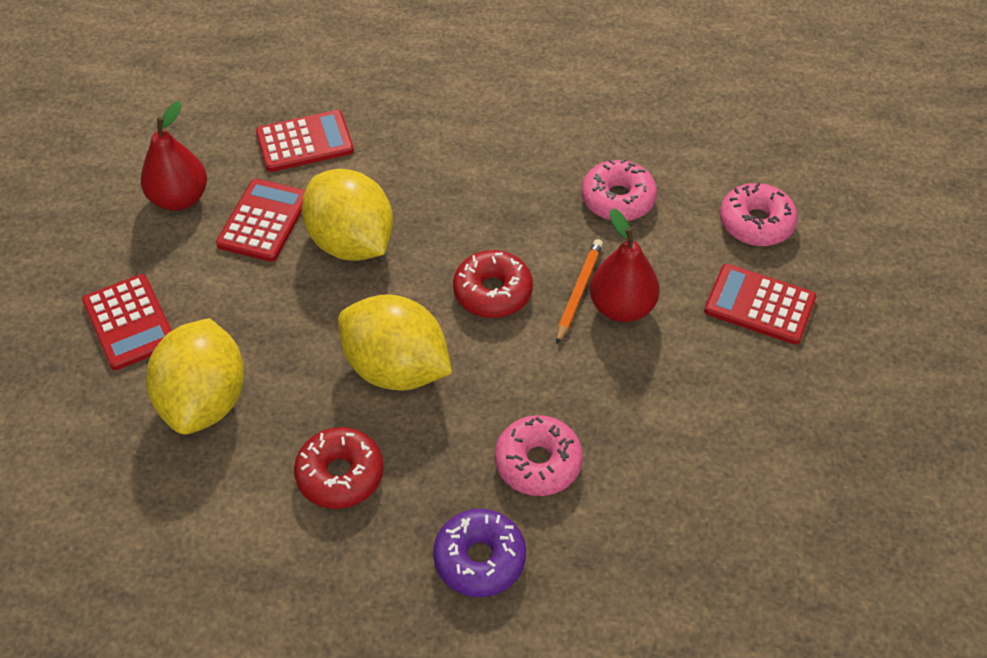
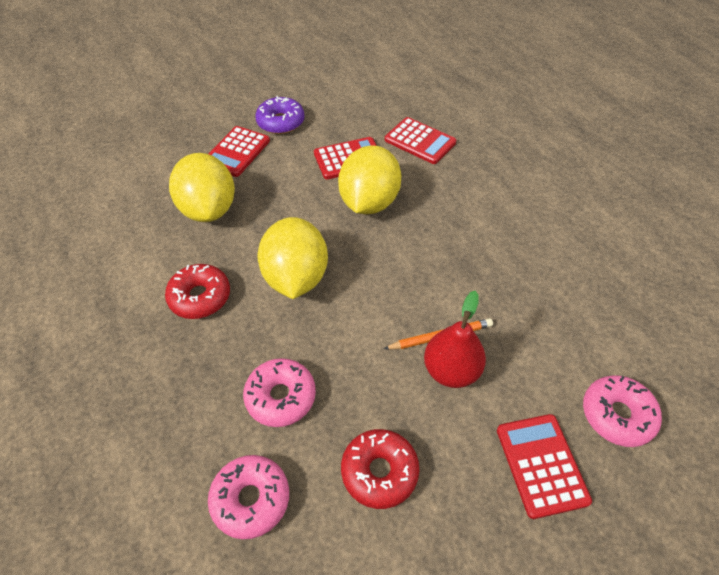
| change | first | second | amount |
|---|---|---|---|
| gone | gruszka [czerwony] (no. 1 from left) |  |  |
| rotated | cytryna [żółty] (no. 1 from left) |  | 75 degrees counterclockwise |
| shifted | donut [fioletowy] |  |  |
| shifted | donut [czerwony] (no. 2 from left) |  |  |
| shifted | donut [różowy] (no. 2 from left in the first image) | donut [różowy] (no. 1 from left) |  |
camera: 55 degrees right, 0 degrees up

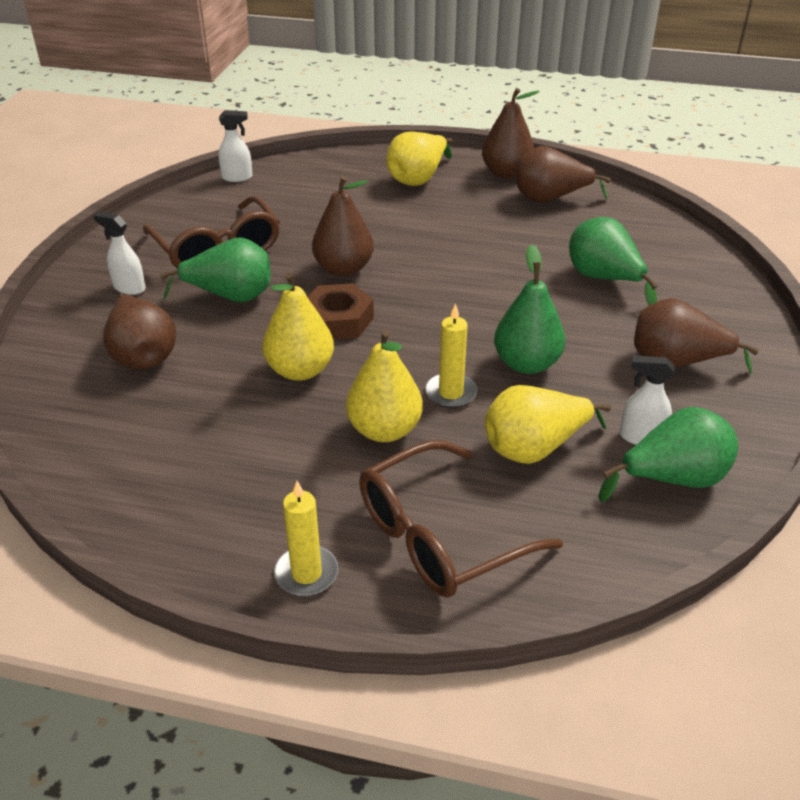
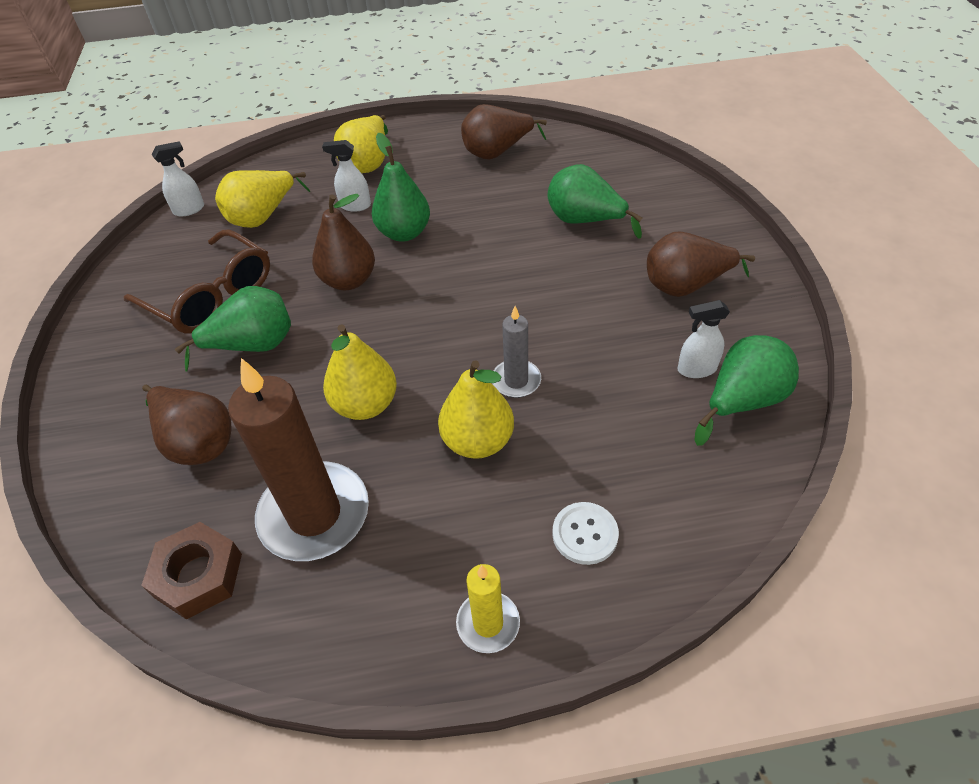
| change | first | second | amount |
|---|---|---|---|
| shifted | spryskiwacz [biały] (no. 1 from left in the first image) | spryskiwacz [biały] (no. 2 from left) |  |
| shifted | nakrętka [brązowy] |  |  |
| swapped | okulary [brązowy] (no. 2 from left) | guzik [biały] |  |
| repainted | świeca [żółty] (no. 2 from left) | świeca [szary] |  |
| gone | gruszka [brązowy] (no. 3 from left) |  |  |
| shifted | gruszka [żółty] (no. 4 from left in the first image) | gruszka [żółty] (no. 1 from left) |  |
| shifted | gruszka [zielony] (no. 2 from left) |  |  |
| new |  | świeca [brązowy] |  |
camera: 20 degrees left, 10 degrees up

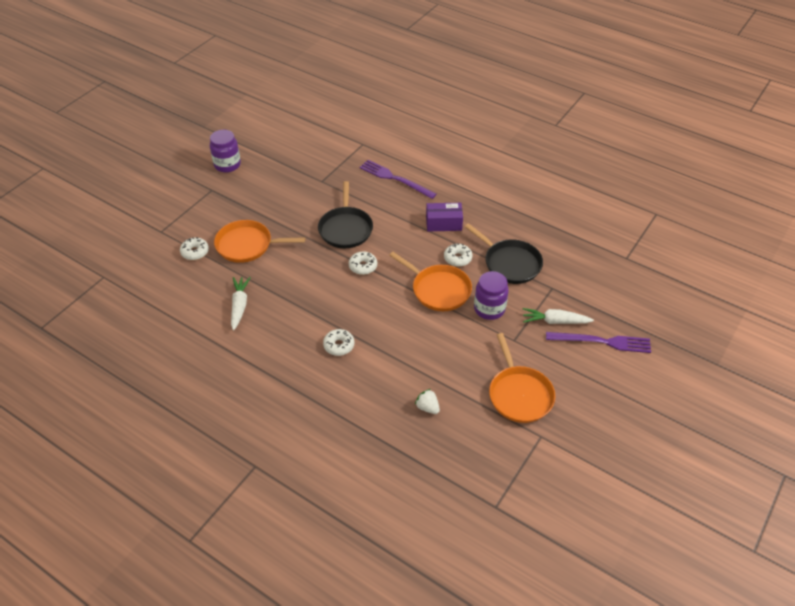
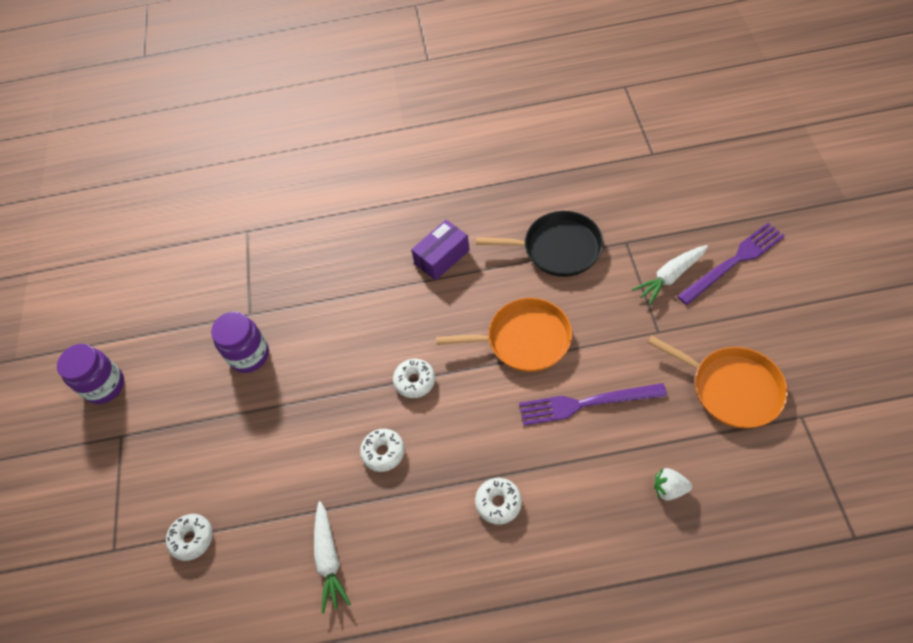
| change | first | second | amount |
|---|---|---|---|
| gone | patelnia [pomarańczowy] (no. 1 from left) |  |  |
| rotated | marchewka [biały] (no. 1 from left) |  | 150 degrees counterclockwise |
| gone | patelnia [czarny] (no. 1 from left) |  |  |
| shifted | widelec [fioletowy] (no. 1 from left) |  |  |
| shifted | donut [biały] (no. 4 from left in the first image) | donut [biały] (no. 2 from left) |  |
| shifted | słoik [fioletowy] (no. 2 from left) |  |  |
camera: 35 degrees left, 10 degrees up

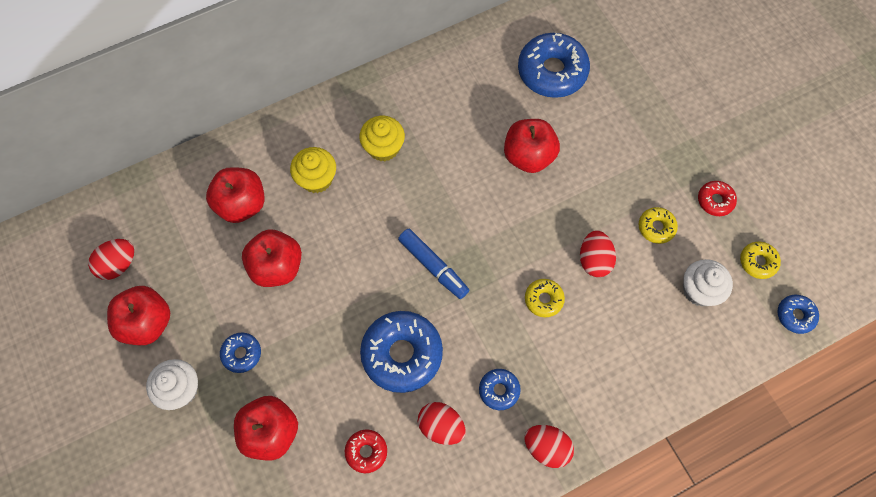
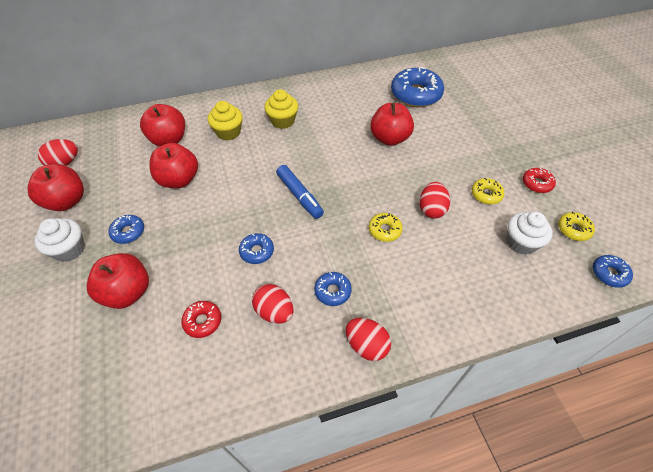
| change | first | second | amount |
|---|---|---|---|
| scaled | donut [niebieski] (no. 2 from left) |  | x0.50 |
camera: 10 degrees right, 15 degrees down

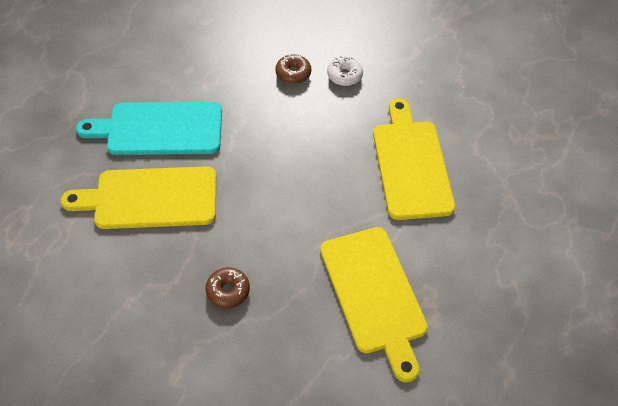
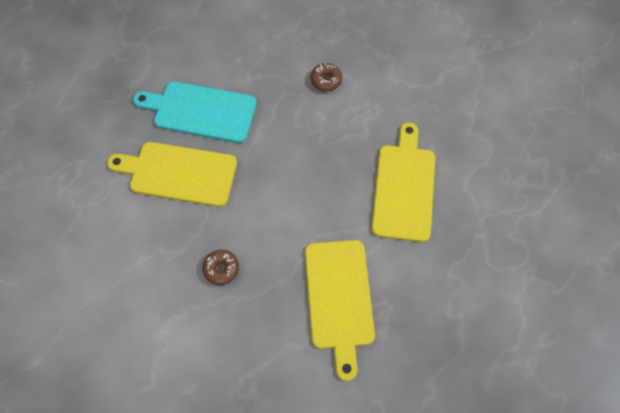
| change | first | second | amount |
|---|---|---|---|
| gone | donut [biały] |  |  |
camera: 15 degrees right, 10 degrees up

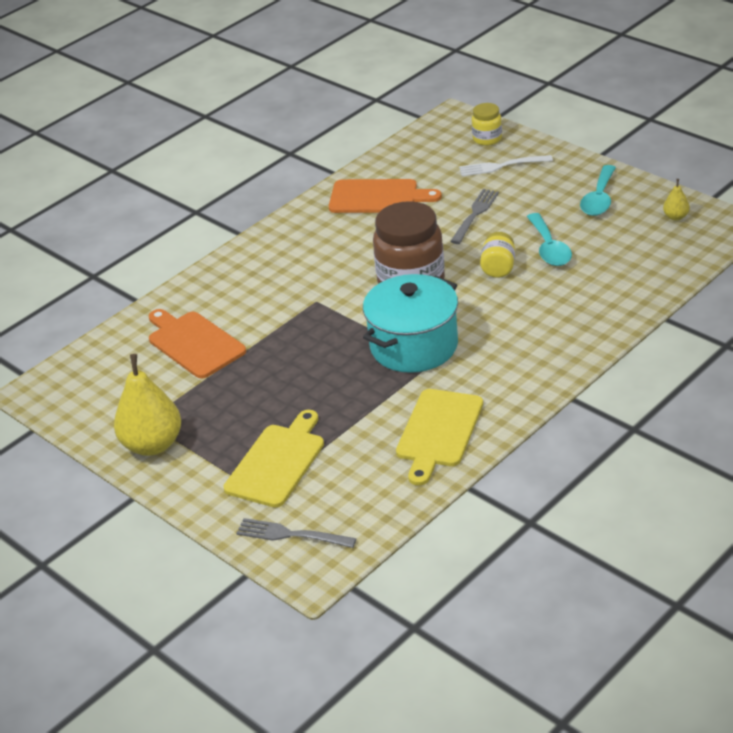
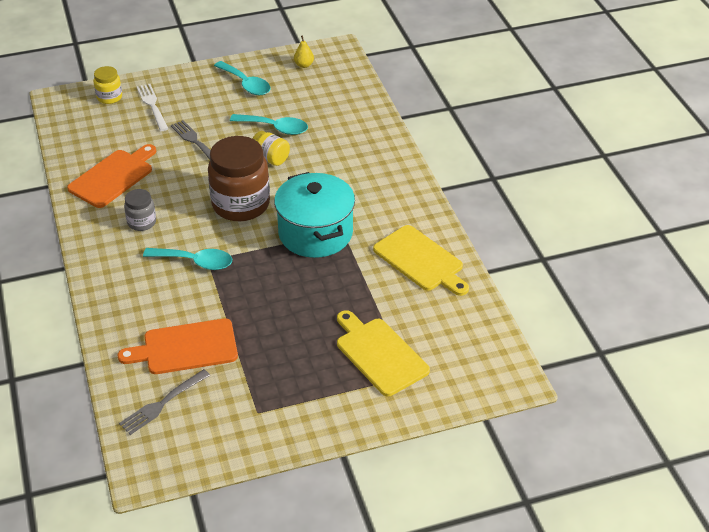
| change | first | second | amount |
|---|---|---|---|
| gone | gruszka [żółty] (no. 1 from left) |  |  |
| shifted | widelec [szary] (no. 1 from left) |  |  |
| rotated | widelec [biały] |  | 135 degrees clockwise |
| new |  | słoik [szary] |  |
| new |  | łyżka [turkusowy] (no. 1 from left) |  |
camera: 65 degrees left, 5 degrees up

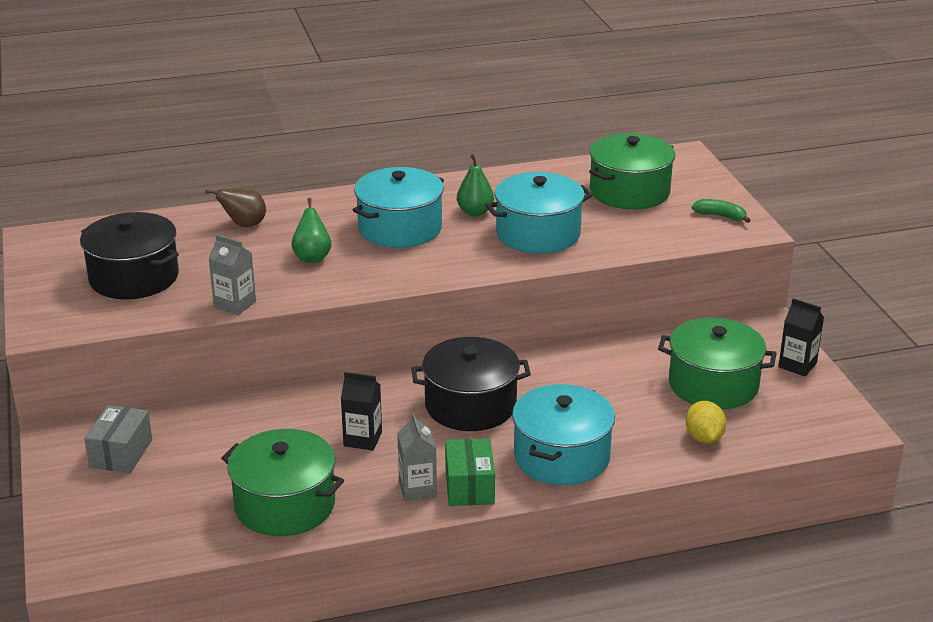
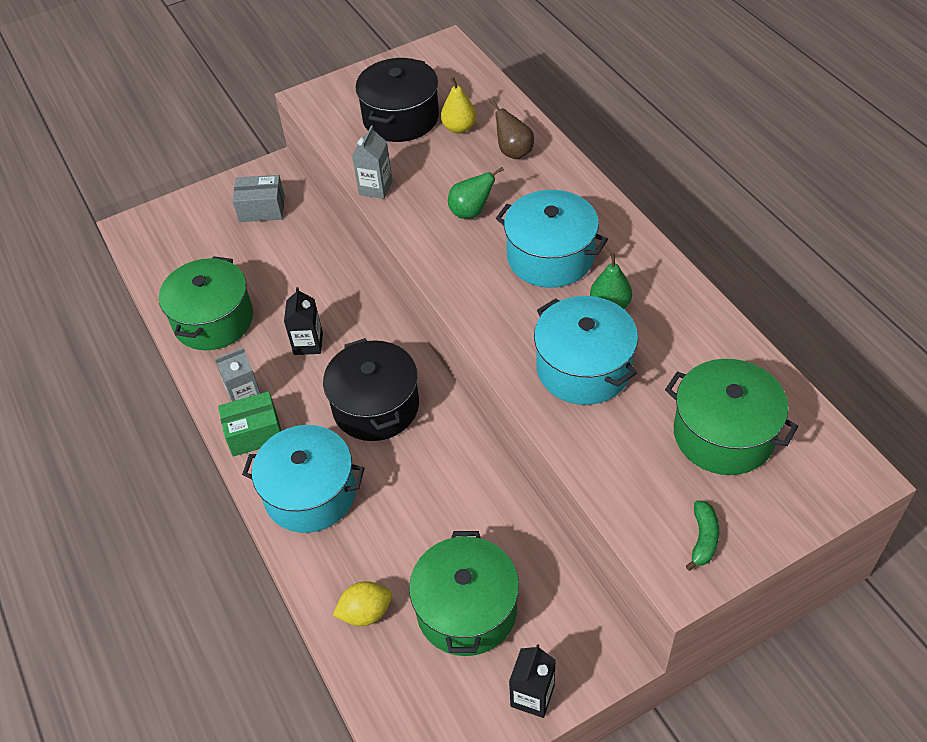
| change | first | second | amount |
|---|---|---|---|
| new |  | gruszka [żółty] |  |
camera: 80 degrees right, 20 degrees up

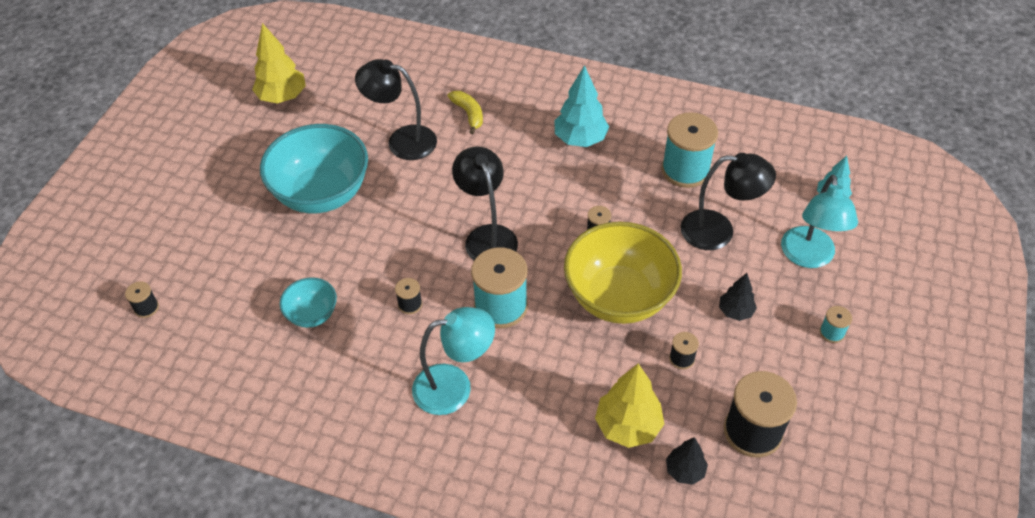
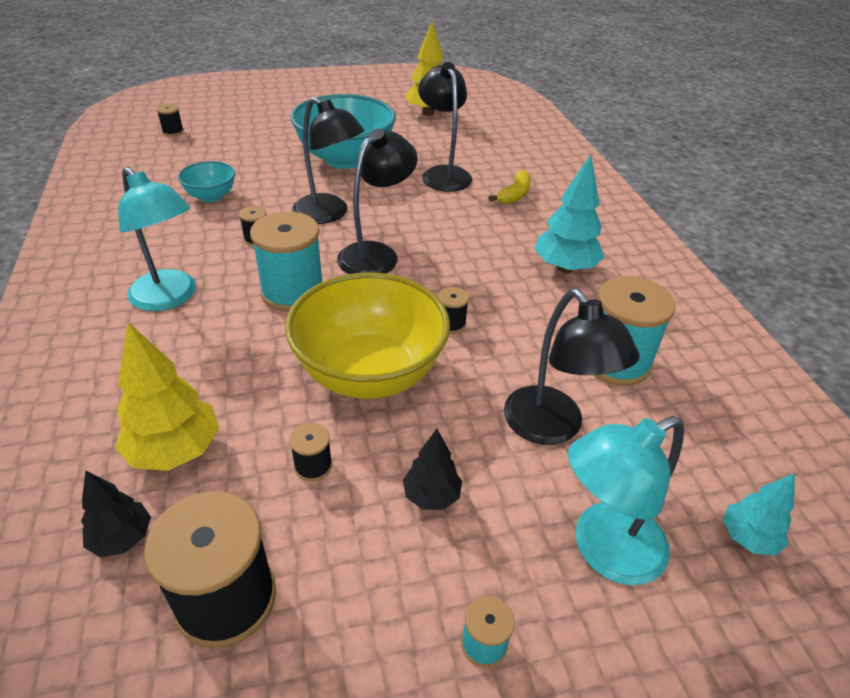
| change | first | second | amount |
|---|---|---|---|
| new |  | lampka [czarny] (no. 1 from left) |  |
camera: 55 degrees right, 10 degrees down

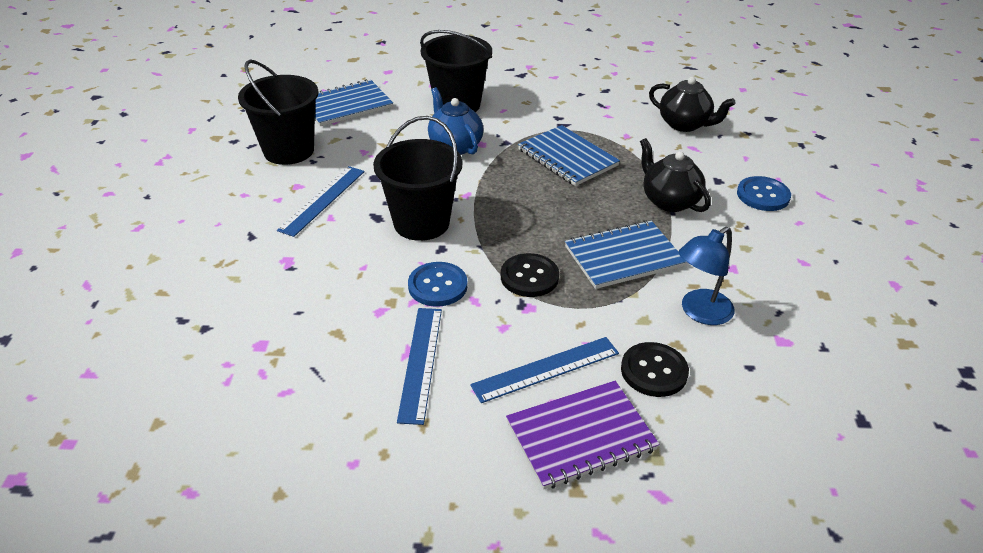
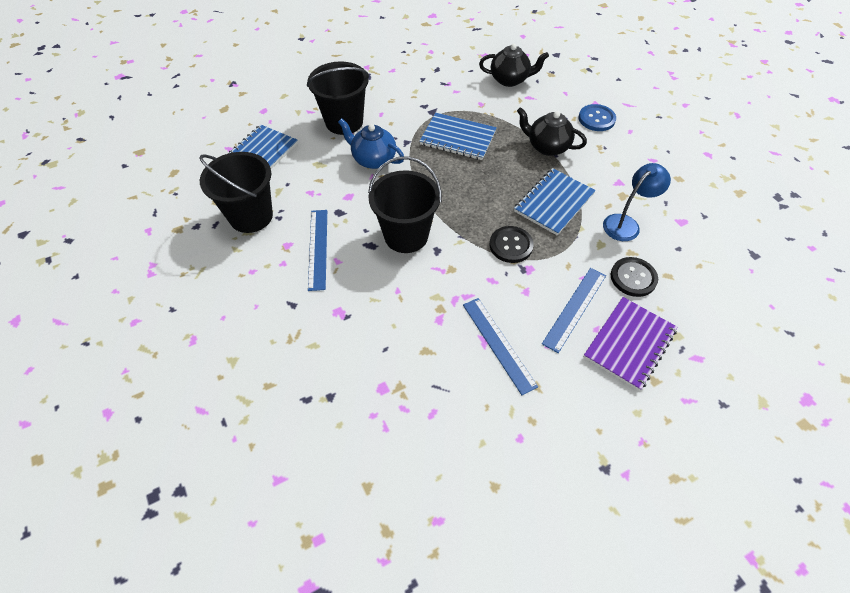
| change | first | second | amount |
|---|---|---|---|
| gone | guzik [niebieski] (no. 1 from left) |  |  |
| rotated | lampka [niebieski] |  | 150 degrees counterclockwise |
camera: 30 degrees left, 15 degrees up

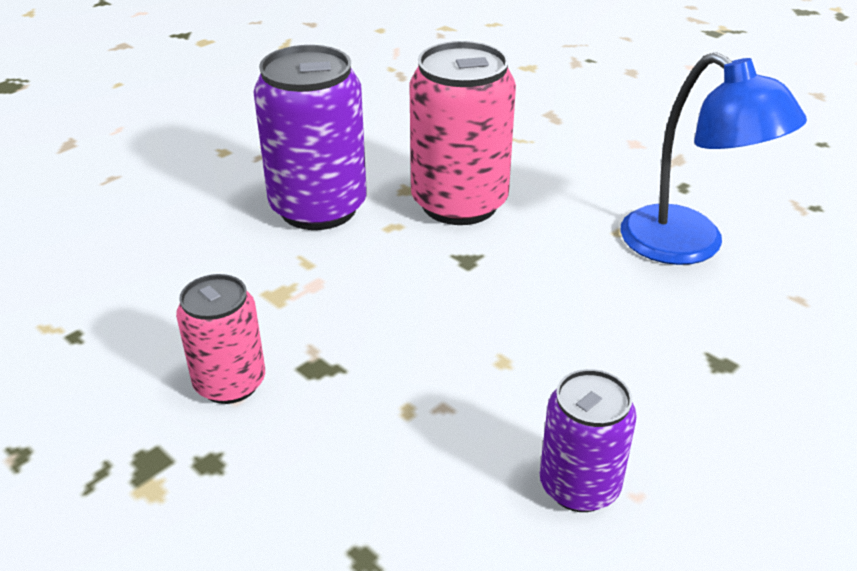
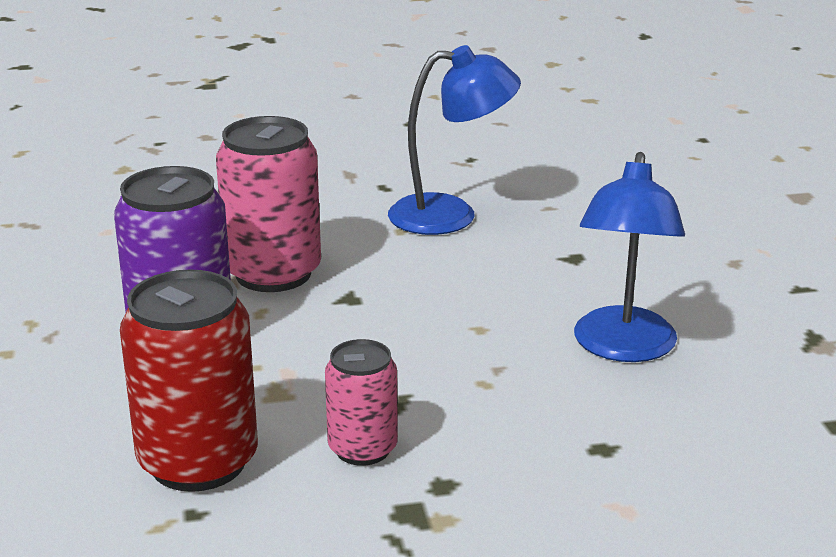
| change | first | second | amount |
|---|---|---|---|
| swapped | puszka [fioletowy] (no. 2 from left) | lampka [niebieski] (no. 2 from left) |  |
| new |  | puszka [czerwony] |  |
camera: 55 degrees left, 10 degrees down

